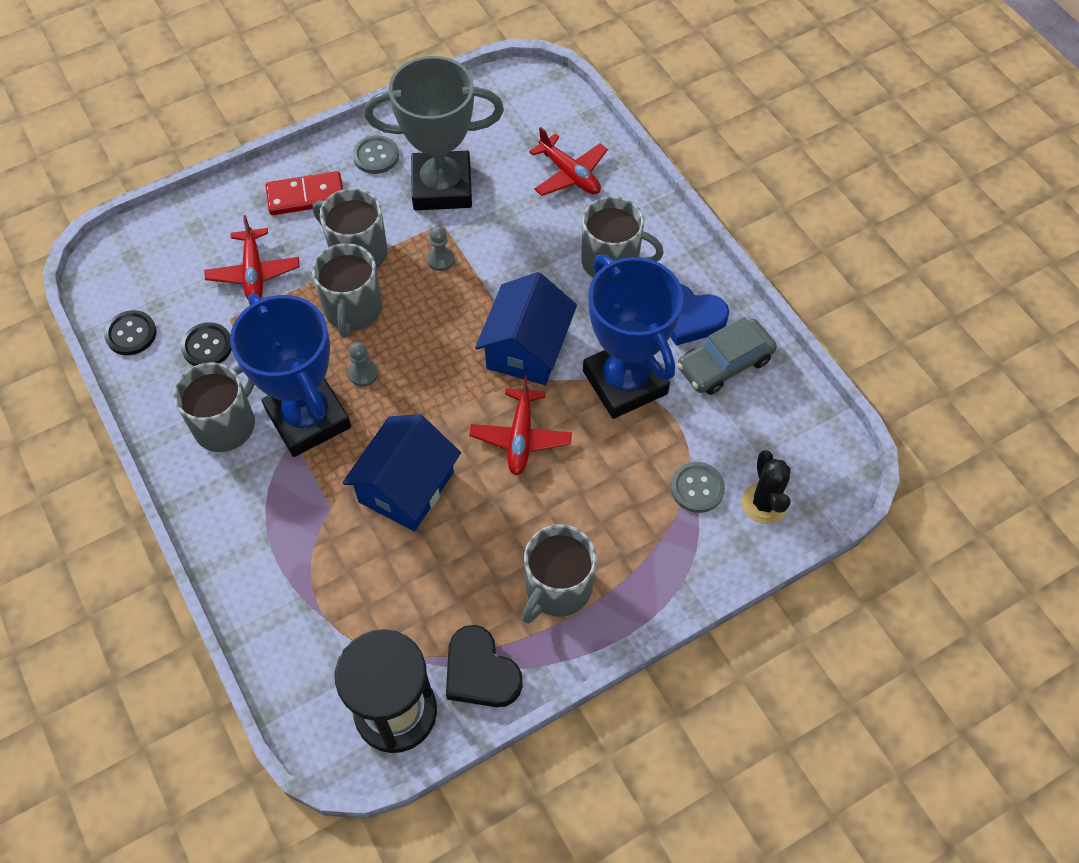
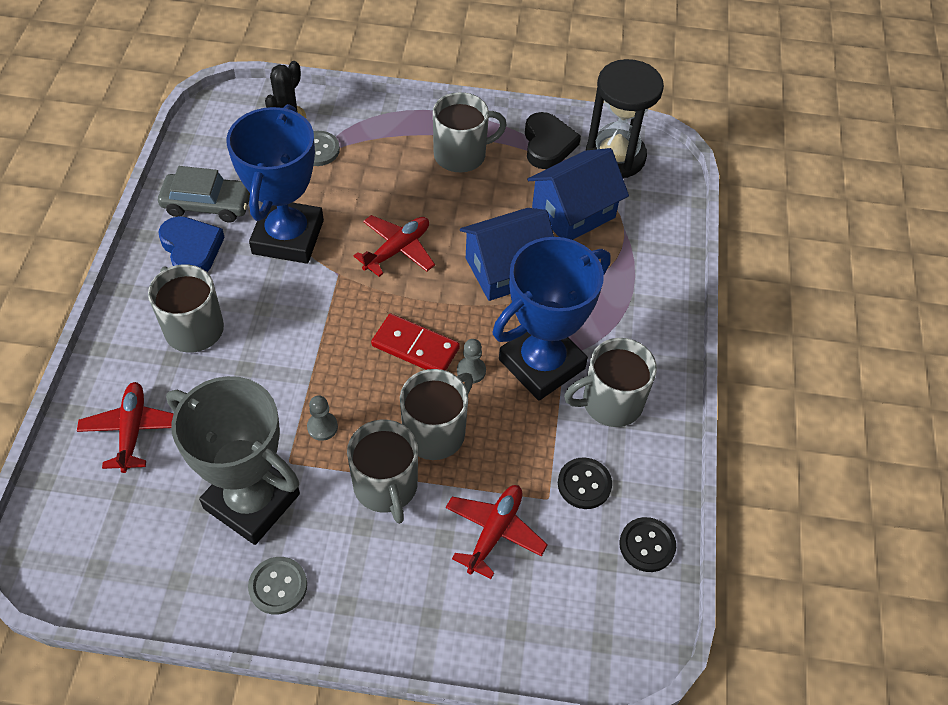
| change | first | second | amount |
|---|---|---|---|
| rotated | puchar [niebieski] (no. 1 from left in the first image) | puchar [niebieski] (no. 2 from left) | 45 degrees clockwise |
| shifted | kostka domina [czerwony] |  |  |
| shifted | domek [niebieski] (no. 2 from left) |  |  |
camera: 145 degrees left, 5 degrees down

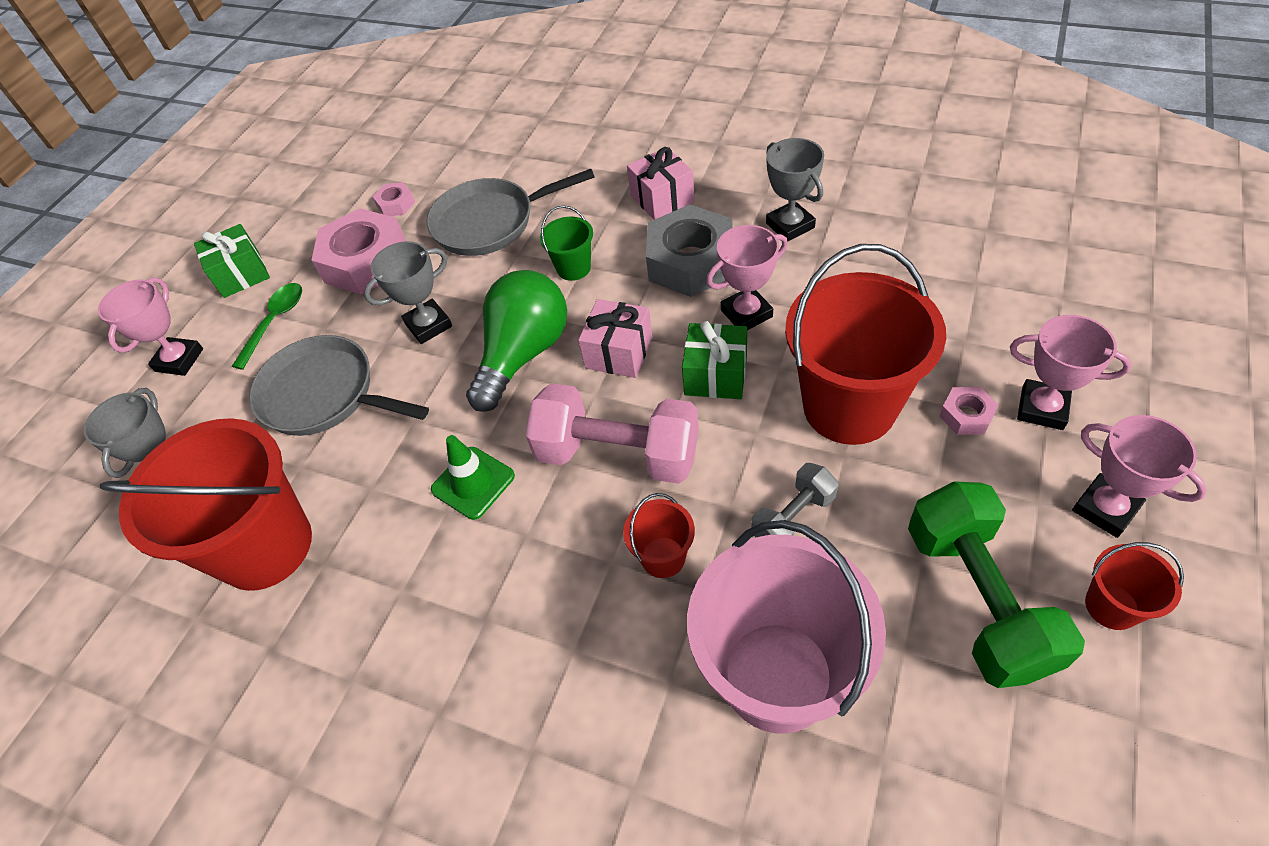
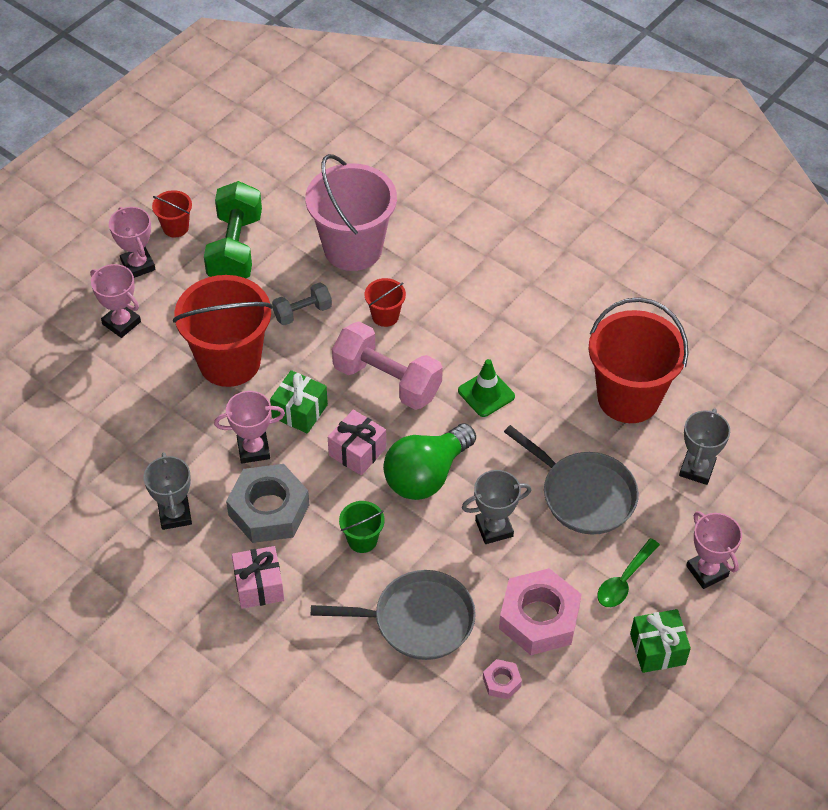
| change | first | second | amount |
|---|---|---|---|
| rotated | puchar [różowy] (no. 1 from left in the first image) | puchar [różowy] (no. 4 from left) | 60 degrees counterclockwise |
| gone | nakrętka [różowy] (no. 3 from left) |  |  |
camera: 170 degrees left, 0 degrees up

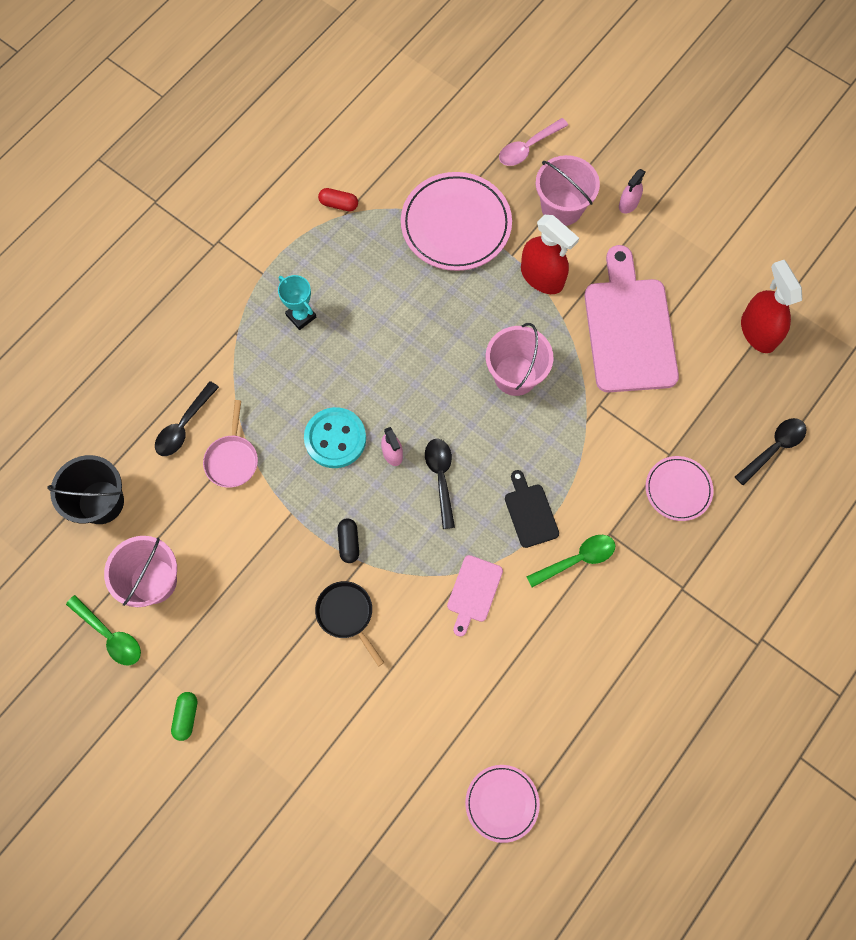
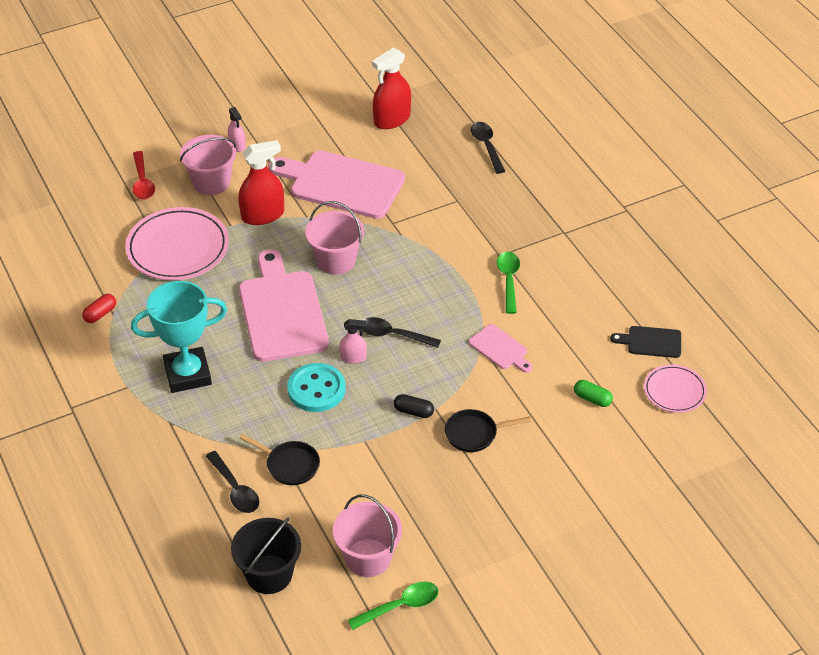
| change | first | second | amount |
|---|---|---|---|
| shifted | kapsułka [zielony] |  |  |
| repainted | patelnia [różowy] | patelnia [czarny] (no. 1 from left) |  |
| scaled | puchar [turkusowy] |  | x1.91 |
| repainted | łyżka [różowy] | łyżka [czerwony] |  |
| shifted | deska do krojenia [czarny] |  |  |
| gone | talerz [różowy] (no. 3 from left) |  |  |
| rotated | spryskiwacz [czerwony] (no. 2 from left) |  | 45 degrees counterclockwise |
| new |  | deska do krojenia [różowy] (no. 1 from left) |  |
camera: 65 degrees left, 25 degrees down

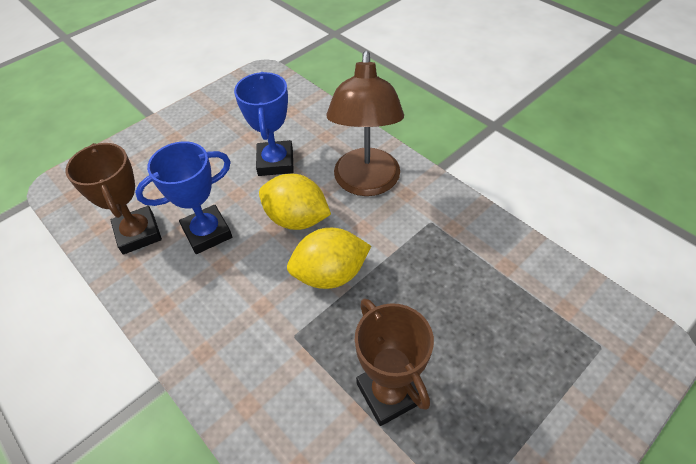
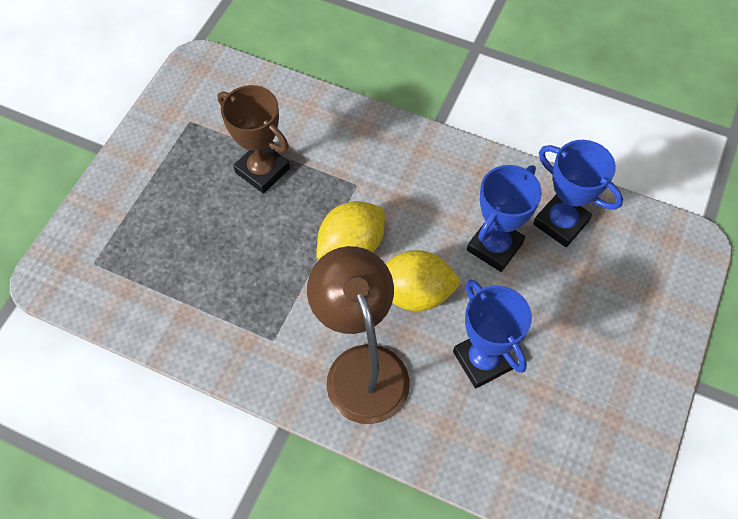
| change | first | second | amount |
|---|---|---|---|
| repainted | puchar [brązowy] (no. 1 from left) | puchar [niebieski] (no. 3 from left) |  |
camera: 155 degrees right, 10 degrees up

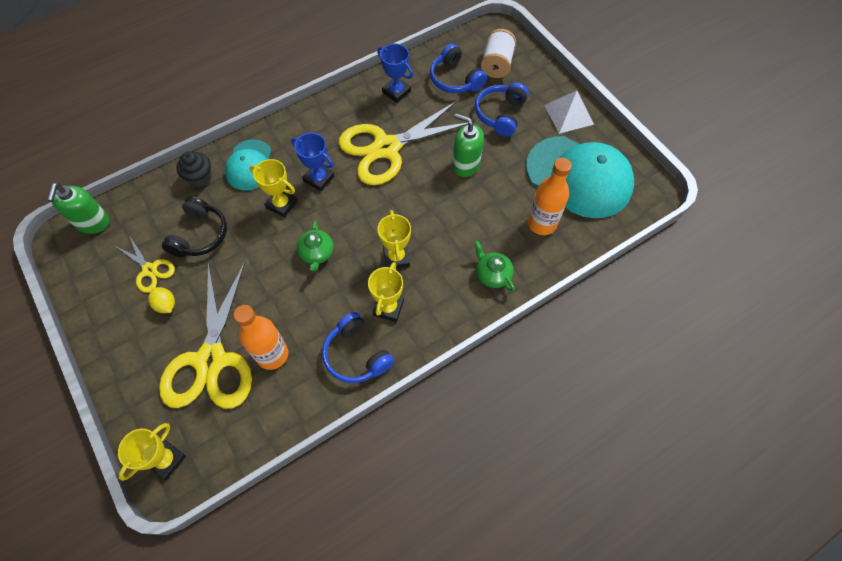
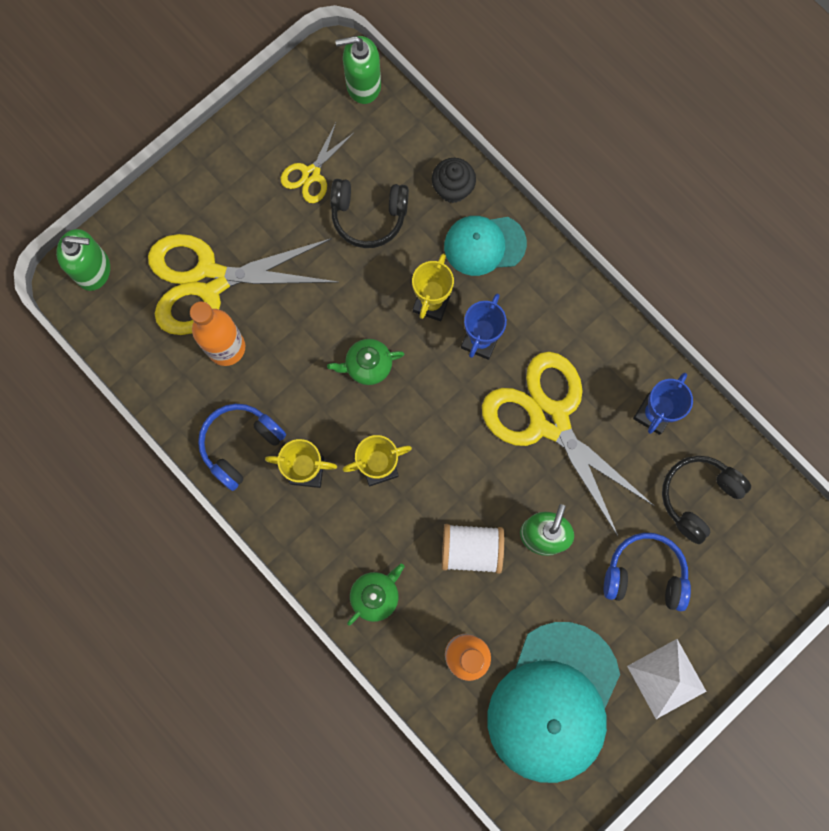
| change | first | second | amount |
|---|---|---|---|
| swapped | puchar [żółty] (no. 1 from left) | dozownik mydła [zielony] (no. 1 from left) |  |
| gone | cytryna [żółty] |  |  |
| repainted | słuchawki [niebieski] (no. 2 from left) | słuchawki [czarny] (no. 2 from left) |  |
| shifted | szpulka [biały] |  |  |
camera: 80 degrees right, 15 degrees up

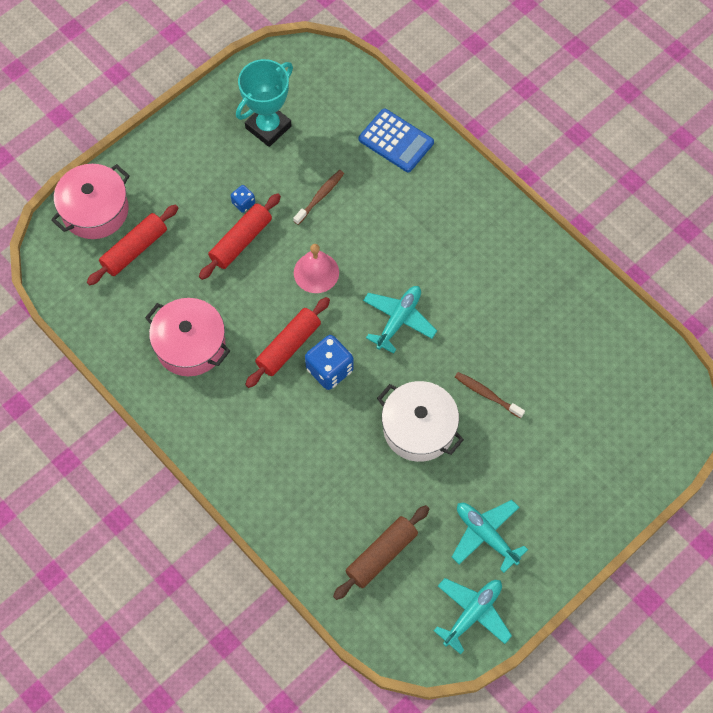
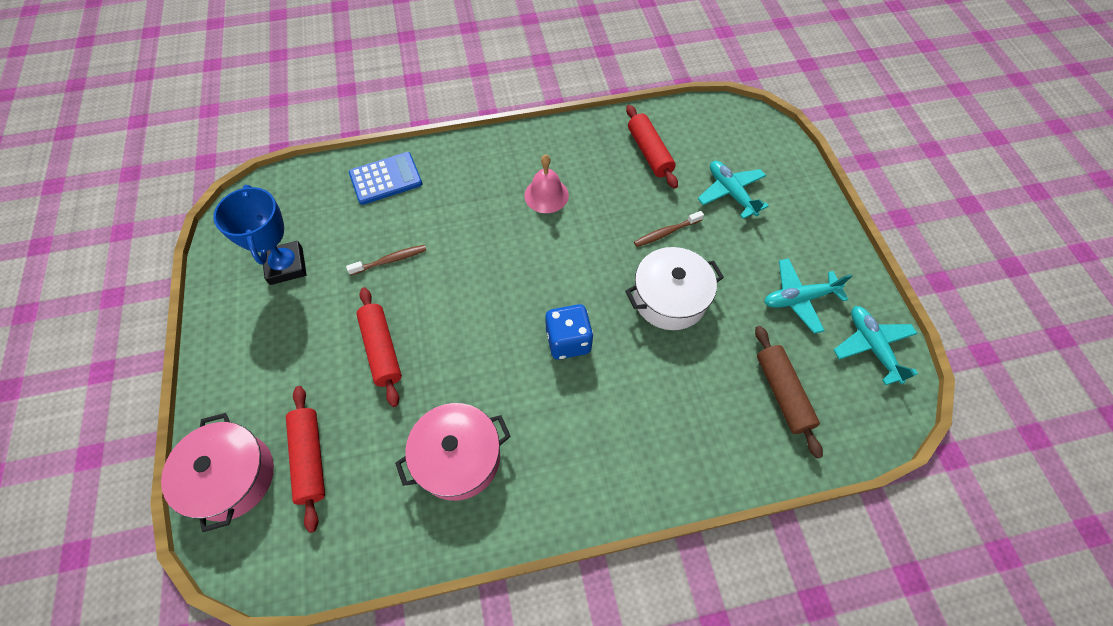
| change | first | second | amount |
|---|---|---|---|
| gone | kostka do gry [niebieski] (no. 1 from left) |  |  |
| repainted | puchar [turkusowy] | puchar [niebieski] |  |
| shifted | wałek do ciasta [czerwony] (no. 3 from left) |  |  |
| rotated | szczoteczka do zębów [brązowy] (no. 1 from left) |  | 90 degrees clockwise |
| shifted | dzwonek [różowy] |  |  |
| shifted | samolot [turkusowy] (no. 1 from left) |  |  |
camera: 60 degrees left, 5 degrees down

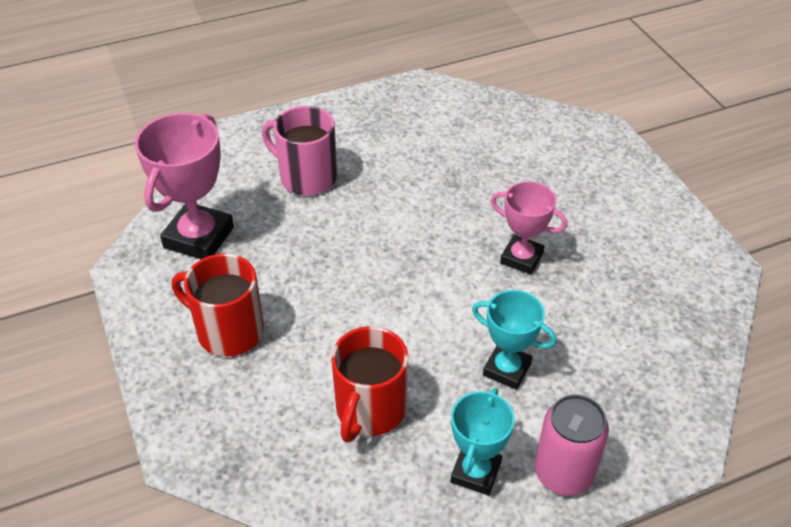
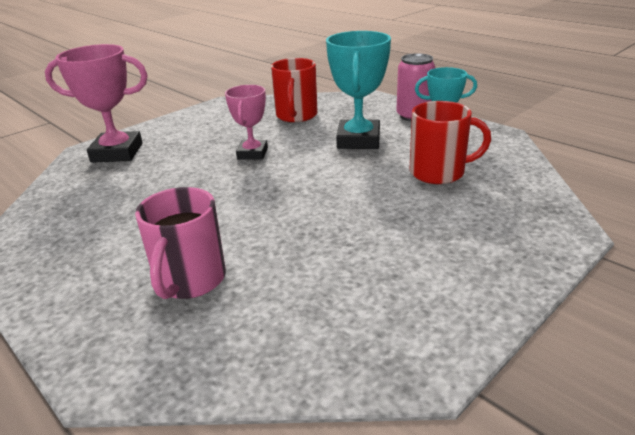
| change | first | second | amount |
|---|---|---|---|
| shifted | puchar [różowy] (no. 1 from left) |  |  |
| shifted | kubek [czerwony] (no. 1 from left) |  |  |
| scaled | puchar [turkusowy] (no. 2 from left in the first image) | puchar [turkusowy] (no. 1 from left) | x1.59 |
camera: 110 degrees left, 15 degrees down

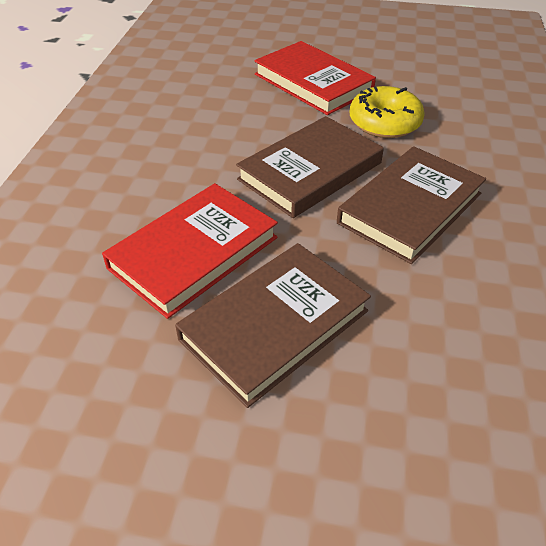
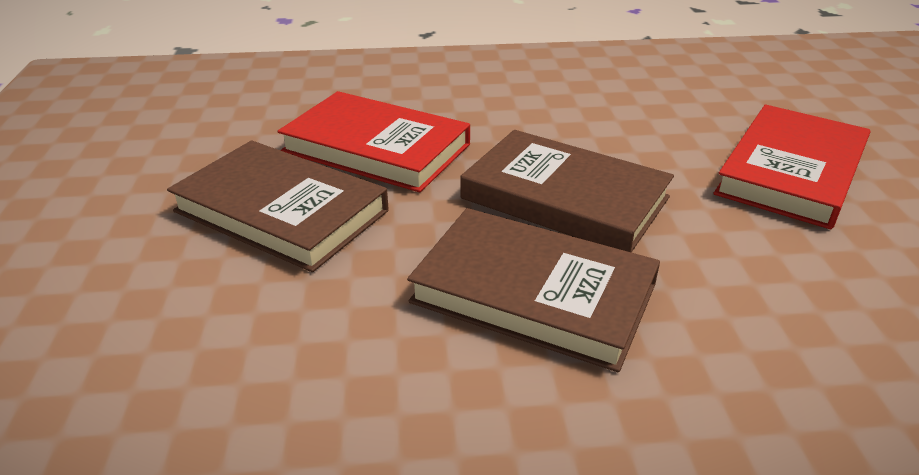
| change | first | second | amount |
|---|---|---|---|
| gone | donut [żółty] |  |  |
camera: 75 degrees right, 10 degrees down

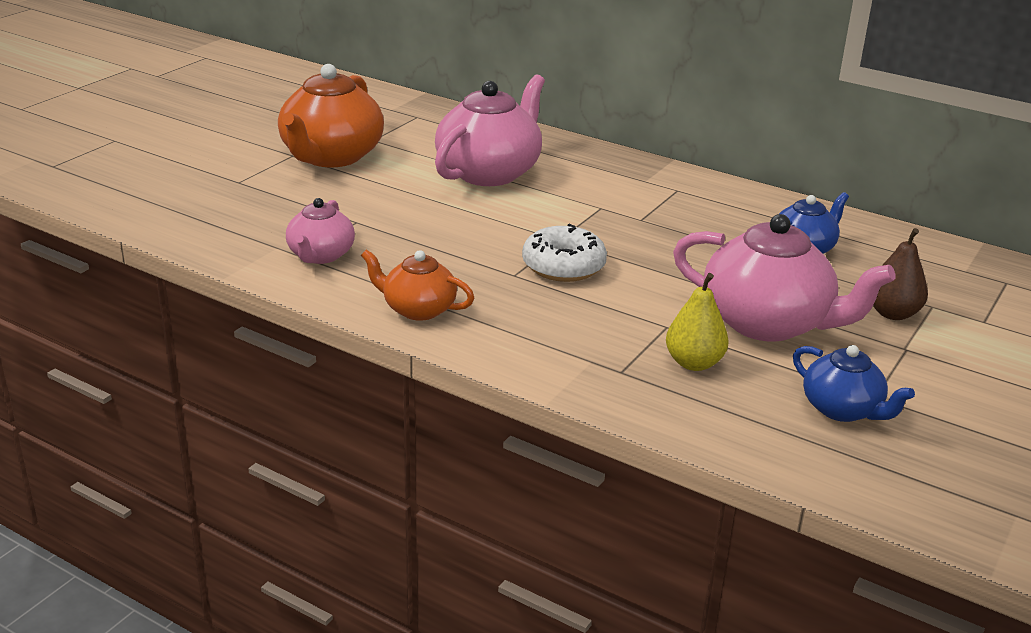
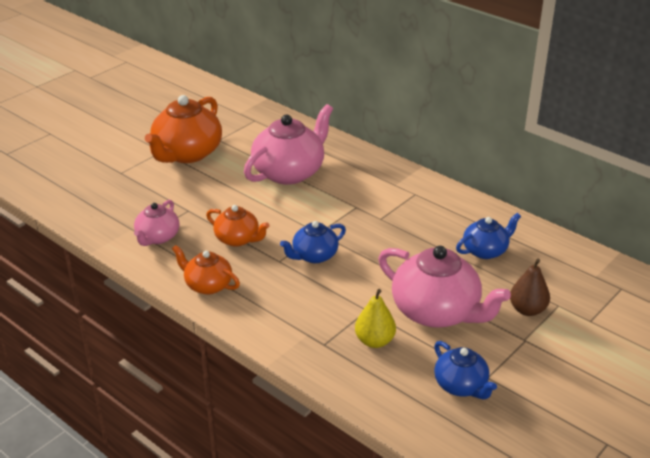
| change | first | second | amount |
|---|---|---|---|
| swapped | donut [biały] | imbryk [niebieski] (no. 1 from left) |  |
| new |  | imbryk [pomarańczowy] (no. 3 from left) |  |
camera: 10 degrees right, 5 degrees up

